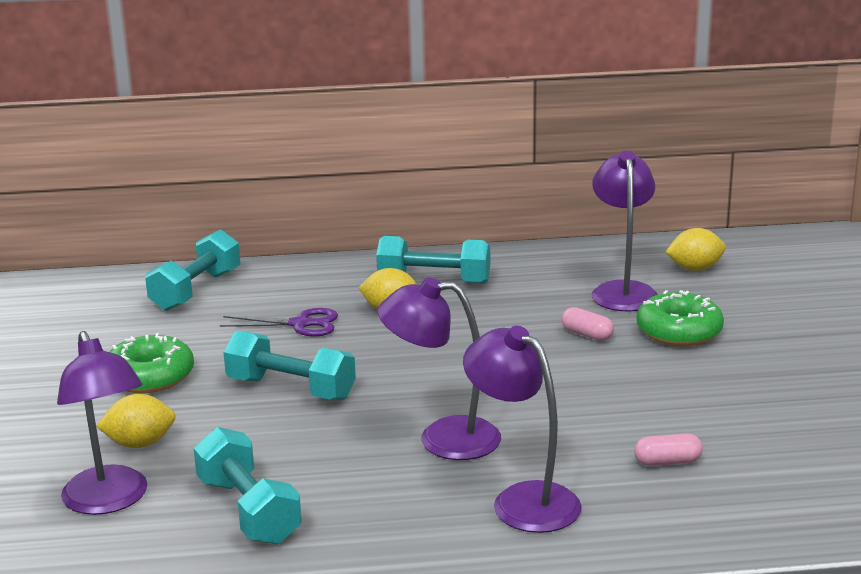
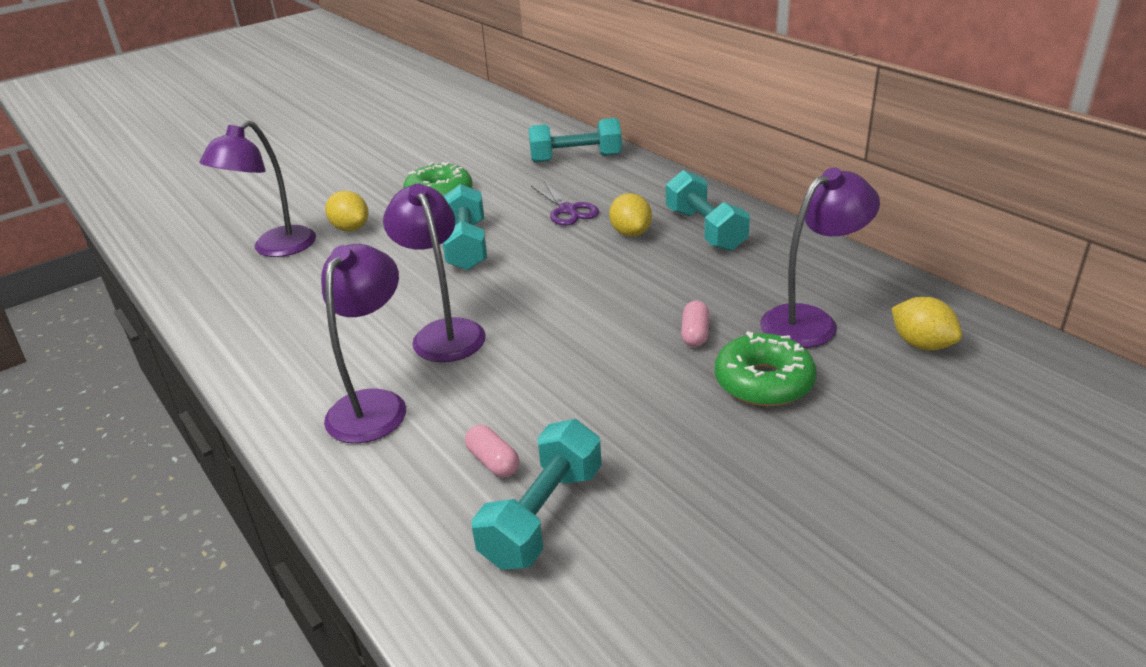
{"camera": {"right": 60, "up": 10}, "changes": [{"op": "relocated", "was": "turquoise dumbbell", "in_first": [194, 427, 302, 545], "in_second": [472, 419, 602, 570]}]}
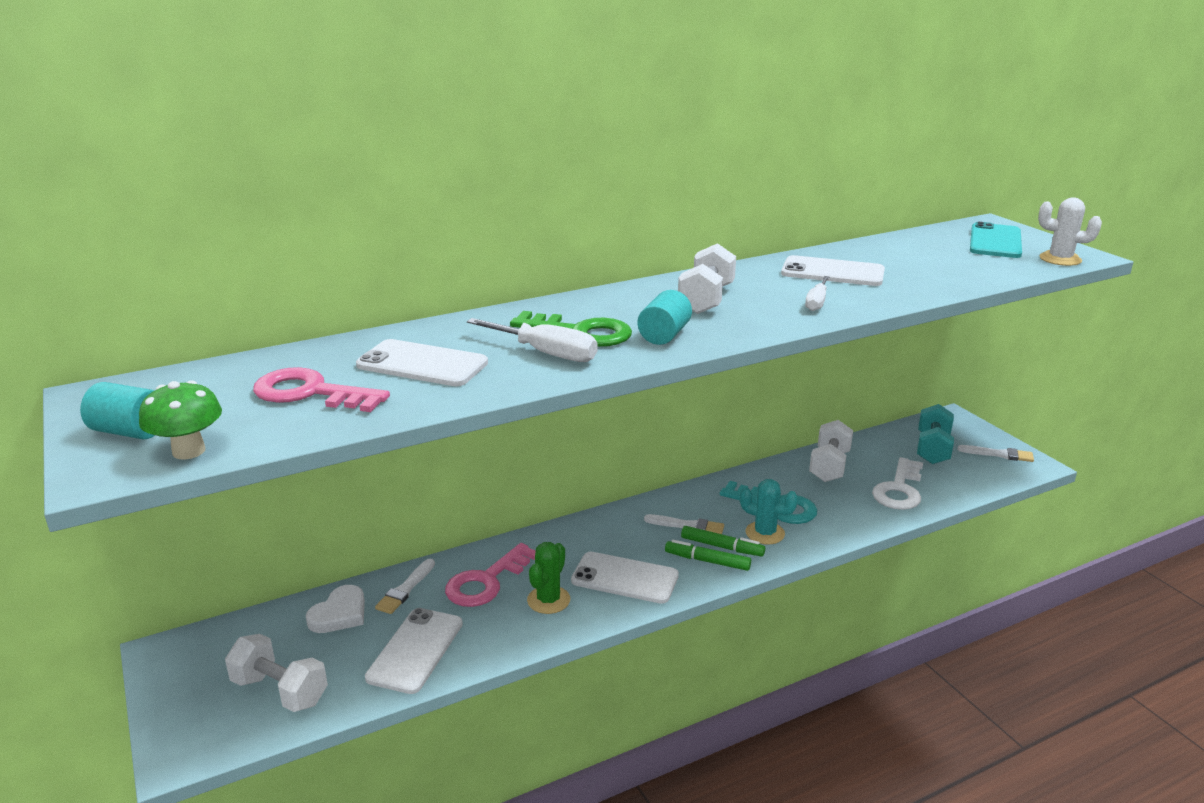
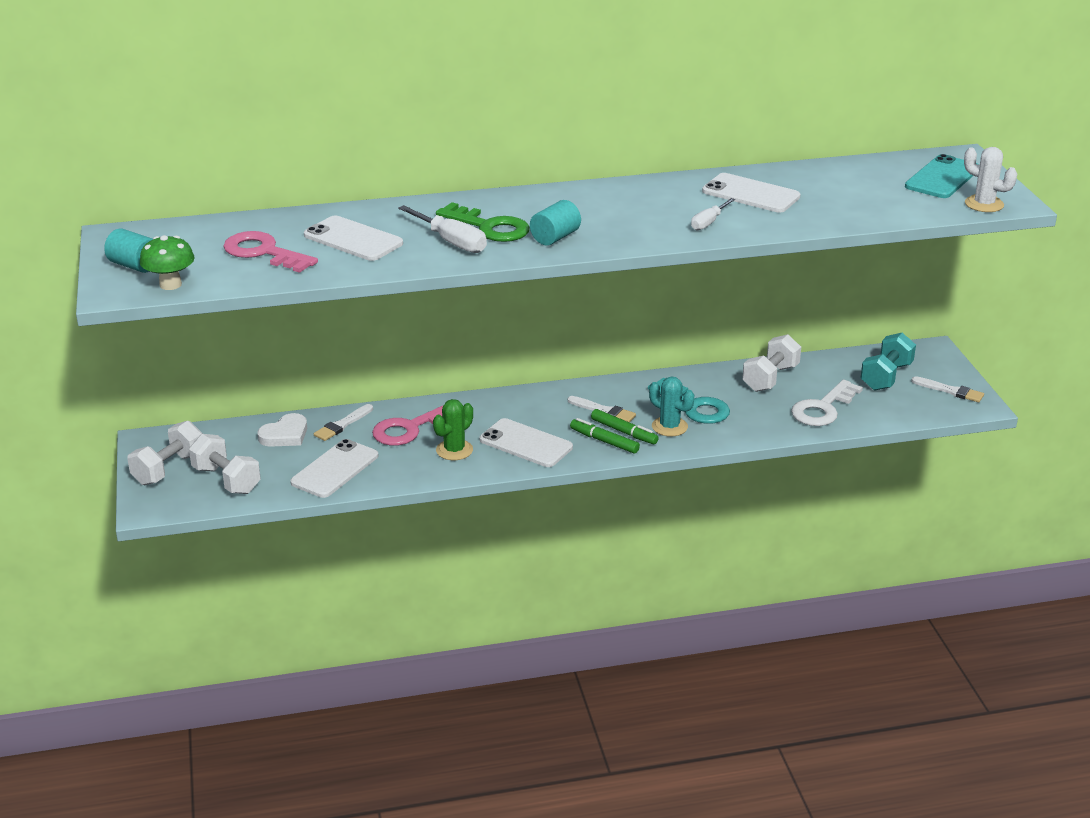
{"camera": {"right": 15, "up": 5}, "changes": [{"op": "relocated", "was": "white dumbbell", "in_first": [678, 243, 736, 314], "in_second": [127, 421, 202, 485]}]}
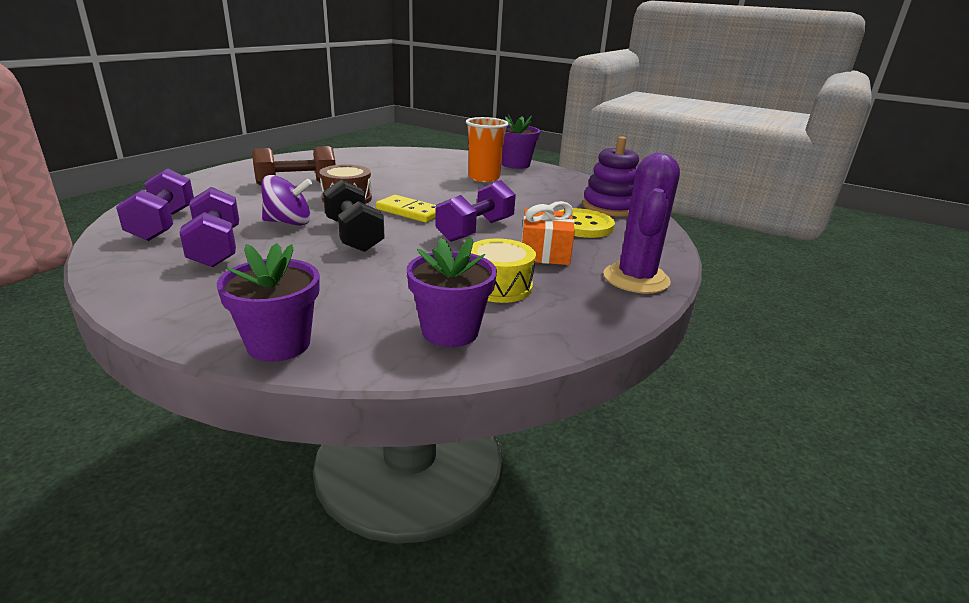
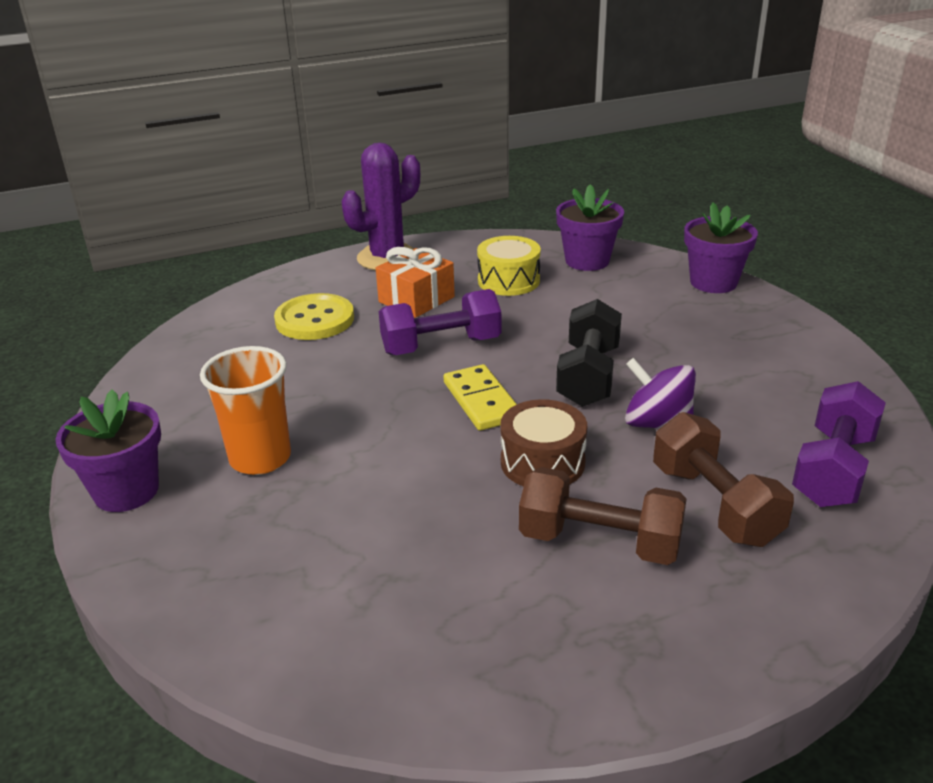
{"camera": {"right": -140, "up": 5}, "changes": [{"op": "missing", "was": "purple stacking toy", "in_first": [583, 136, 639, 217]}, {"op": "missing", "was": "purple dumbbell", "in_first": [179, 187, 239, 267]}, {"op": "appeared", "now": "brown dumbbell", "in_second": [653, 412, 794, 547]}]}
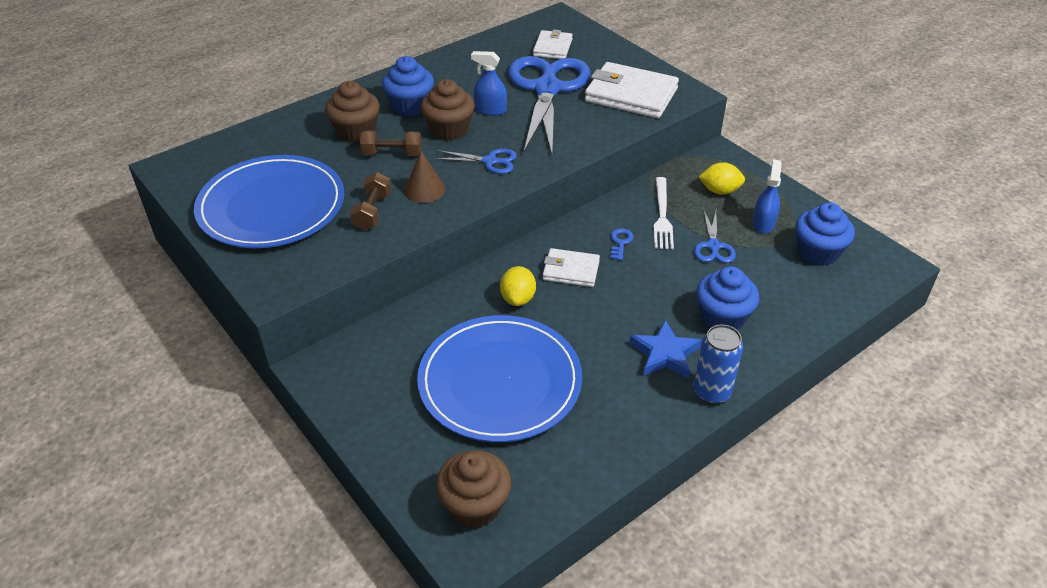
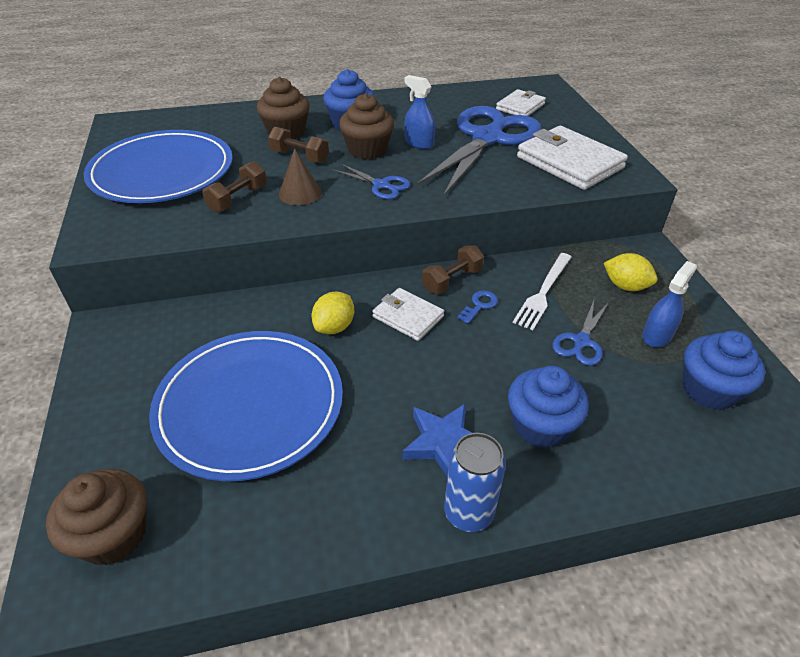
{"camera": {"right": 25, "up": 0}, "changes": [{"op": "appeared", "now": "brown dumbbell", "in_second": [422, 245, 484, 294]}]}
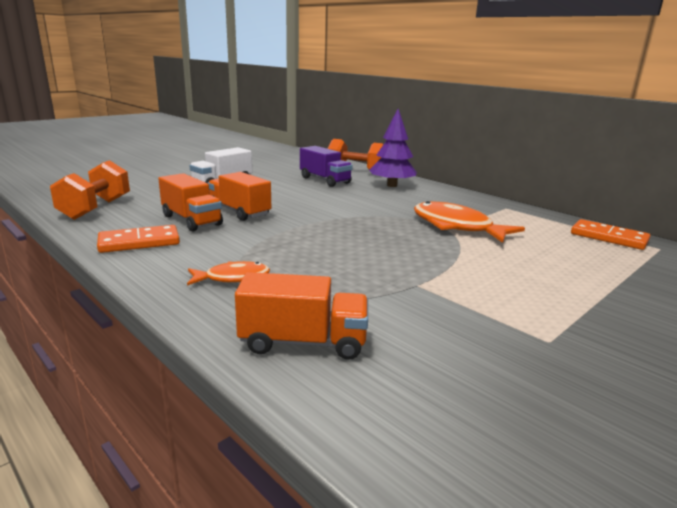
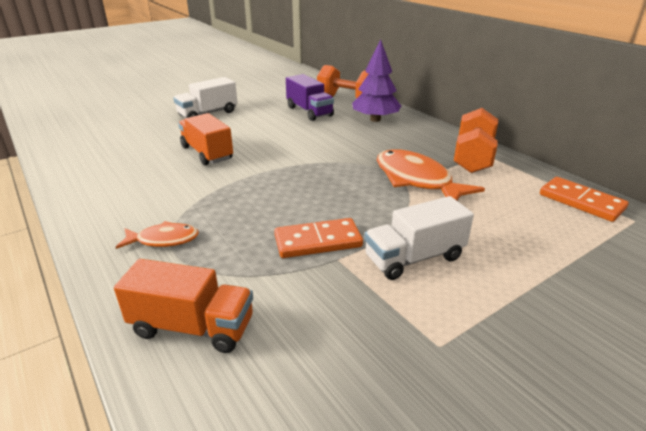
{"camera": {"right": 10, "up": 10}, "changes": [{"op": "relocated", "was": "orange dumbbell", "in_first": [50, 160, 130, 220], "in_second": [454, 108, 498, 173]}, {"op": "missing", "was": "orange truck", "in_first": [158, 173, 223, 231]}, {"op": "relocated", "was": "orange domino", "in_first": [97, 225, 180, 253], "in_second": [274, 218, 363, 258]}, {"op": "appeared", "now": "white truck", "in_second": [364, 196, 474, 280]}]}
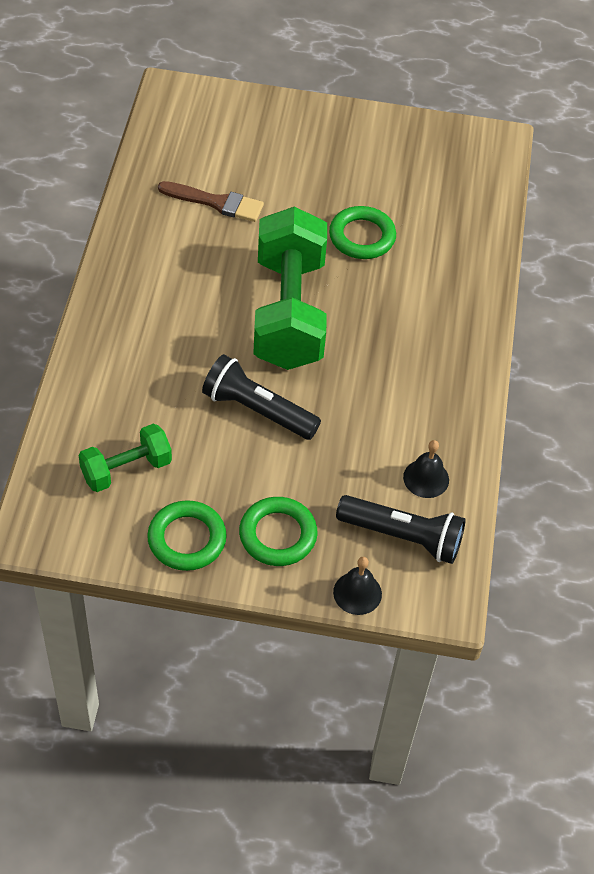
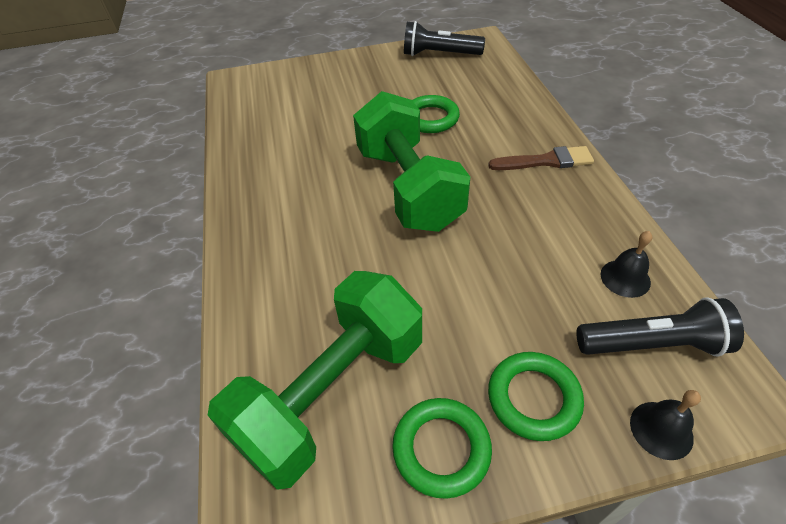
{"camera": {"right": -15, "up": -5}, "changes": [{"op": "relocated", "was": "brown brush", "in_first": [158, 181, 264, 222], "in_second": [488, 146, 594, 170]}, {"op": "relocated", "was": "black flashlight", "in_first": [202, 354, 321, 440], "in_second": [404, 21, 485, 56]}, {"op": "size", "was": "green dumbbell", "in_first": [79, 424, 172, 492], "in_second": [208, 271, 422, 490], "ratio": 1.96}]}
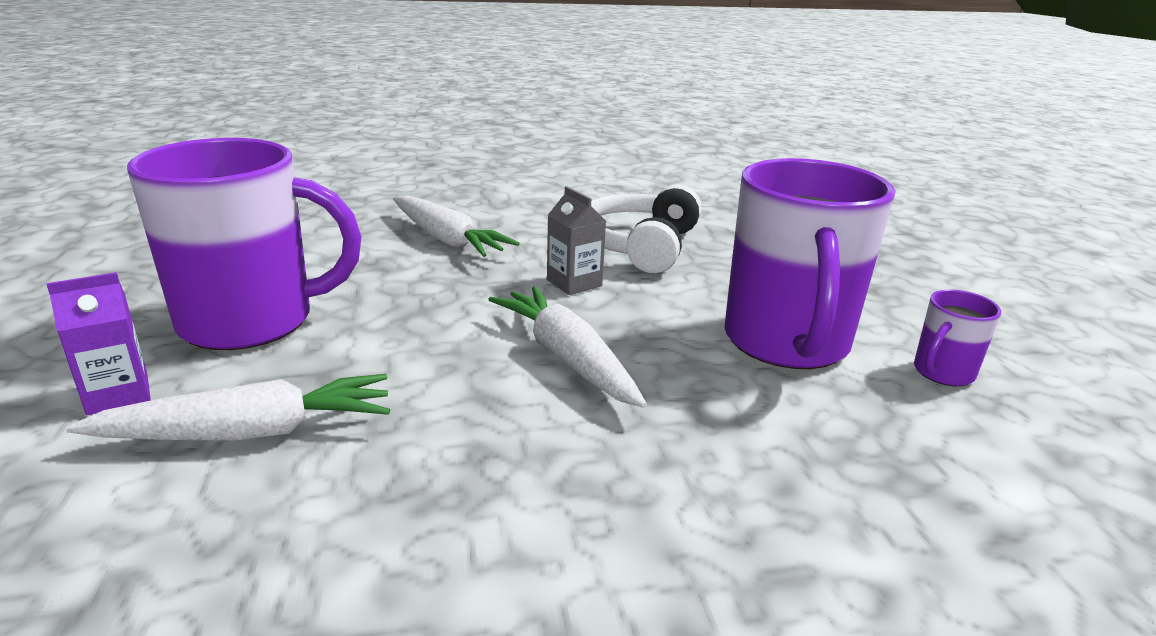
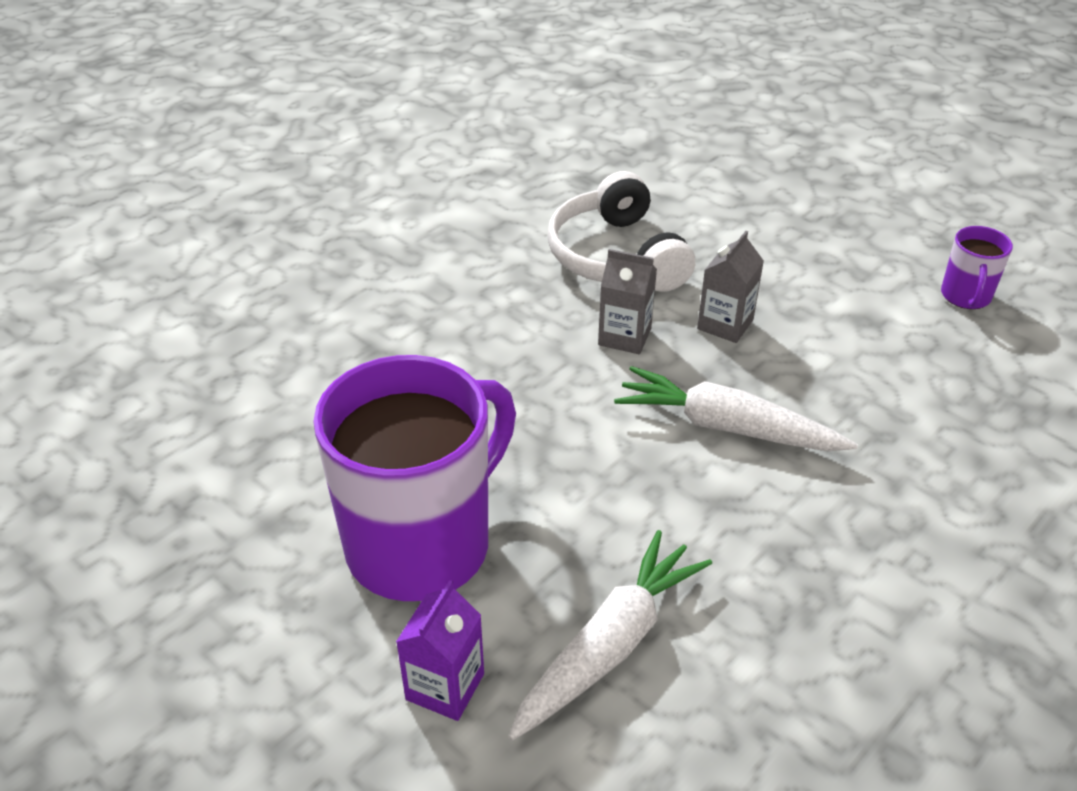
{"camera": {"right": -35, "up": 15}, "changes": [{"op": "missing", "was": "purple mug", "in_first": [724, 158, 895, 369]}, {"op": "missing", "was": "white carrot", "in_first": [393, 195, 520, 257]}, {"op": "appeared", "now": "grey carton", "in_second": [697, 231, 764, 343]}]}
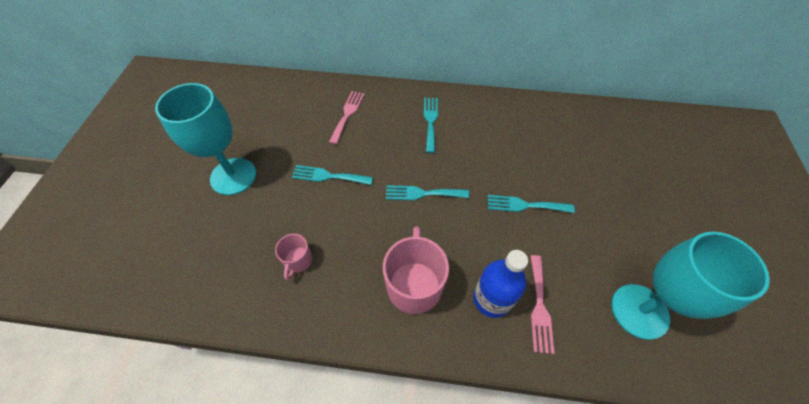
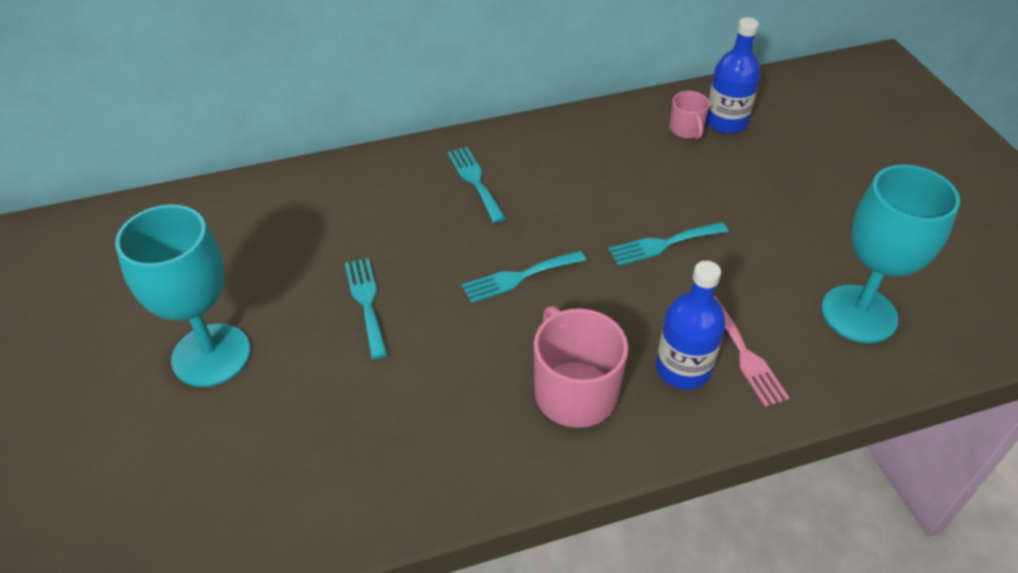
{"camera": {"right": -25, "up": -10}, "changes": [{"op": "missing", "was": "pink fork", "in_first": [329, 91, 364, 144]}, {"op": "spun", "was": "turquoise fork", "in_first": [292, 165, 373, 185], "in_second": [345, 258, 387, 359], "clockwise": 90}, {"op": "relocated", "was": "pink mug", "in_first": [275, 234, 313, 280], "in_second": [669, 91, 710, 139]}, {"op": "appeared", "now": "blue bottle", "in_second": [706, 17, 760, 134]}]}
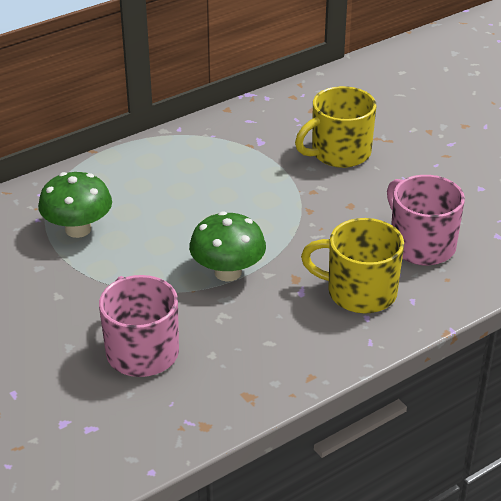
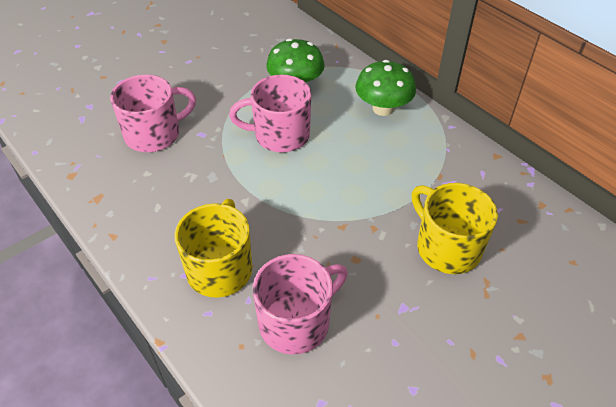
{"camera": {"right": 85, "up": 10}, "changes": [{"op": "relocated", "was": "green mushroom", "in_first": [189, 211, 266, 282], "in_second": [355, 60, 416, 116]}, {"op": "appeared", "now": "pink mug", "in_second": [229, 75, 311, 152]}]}
